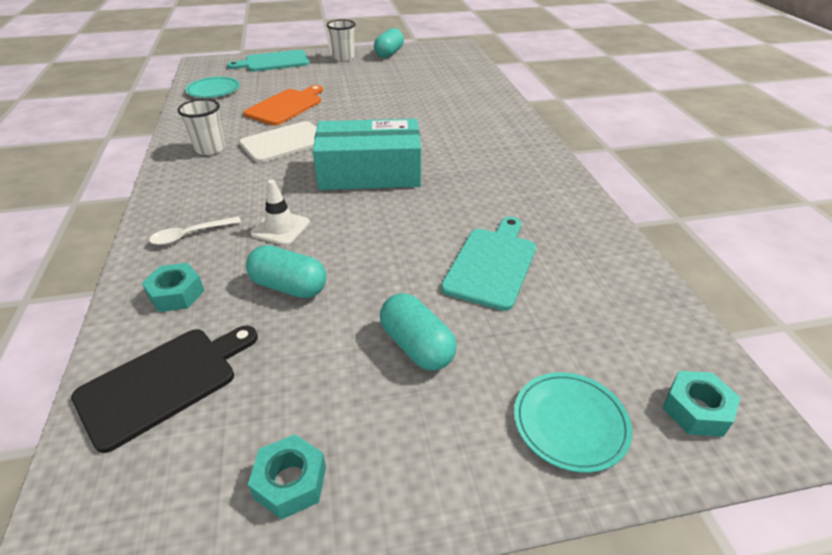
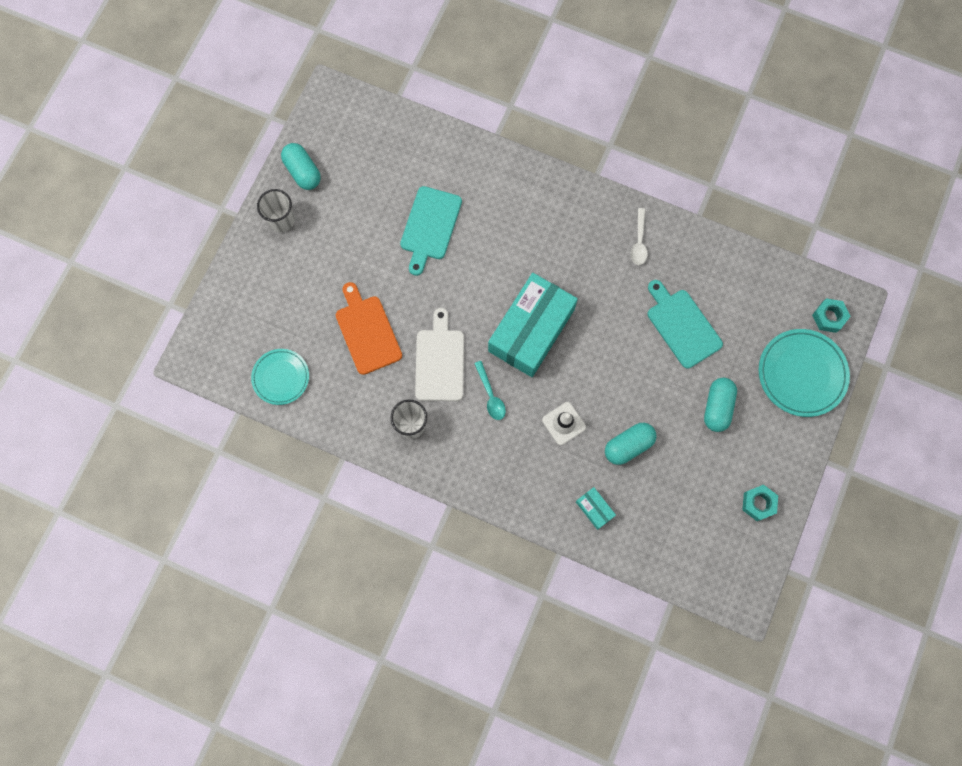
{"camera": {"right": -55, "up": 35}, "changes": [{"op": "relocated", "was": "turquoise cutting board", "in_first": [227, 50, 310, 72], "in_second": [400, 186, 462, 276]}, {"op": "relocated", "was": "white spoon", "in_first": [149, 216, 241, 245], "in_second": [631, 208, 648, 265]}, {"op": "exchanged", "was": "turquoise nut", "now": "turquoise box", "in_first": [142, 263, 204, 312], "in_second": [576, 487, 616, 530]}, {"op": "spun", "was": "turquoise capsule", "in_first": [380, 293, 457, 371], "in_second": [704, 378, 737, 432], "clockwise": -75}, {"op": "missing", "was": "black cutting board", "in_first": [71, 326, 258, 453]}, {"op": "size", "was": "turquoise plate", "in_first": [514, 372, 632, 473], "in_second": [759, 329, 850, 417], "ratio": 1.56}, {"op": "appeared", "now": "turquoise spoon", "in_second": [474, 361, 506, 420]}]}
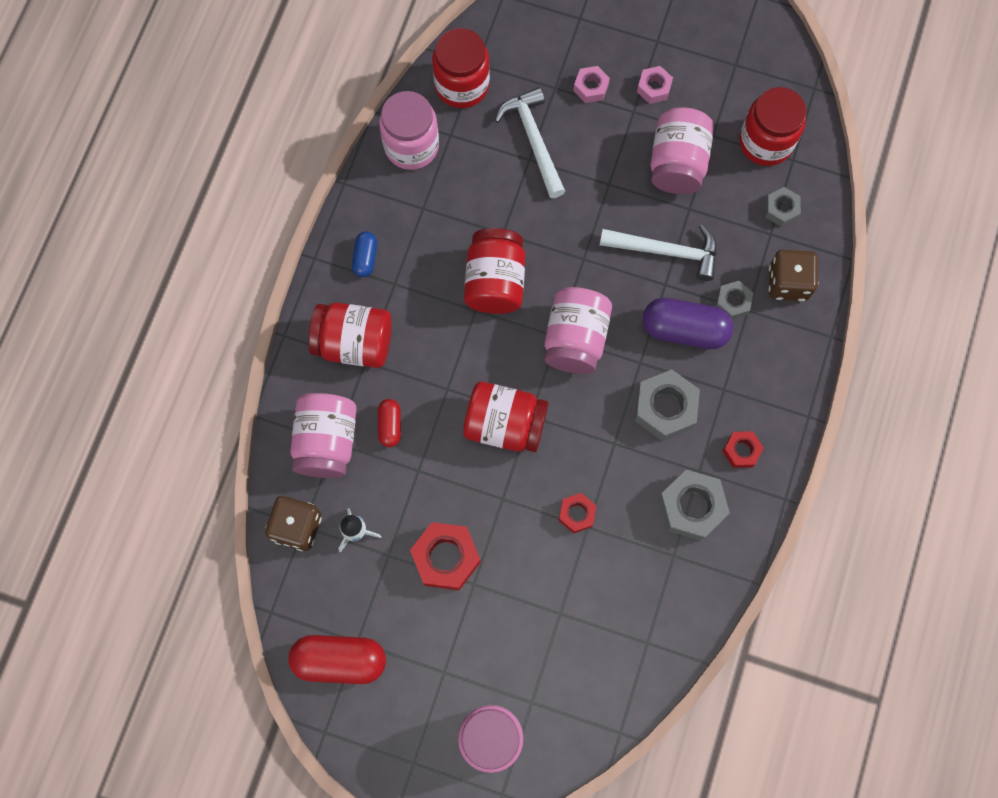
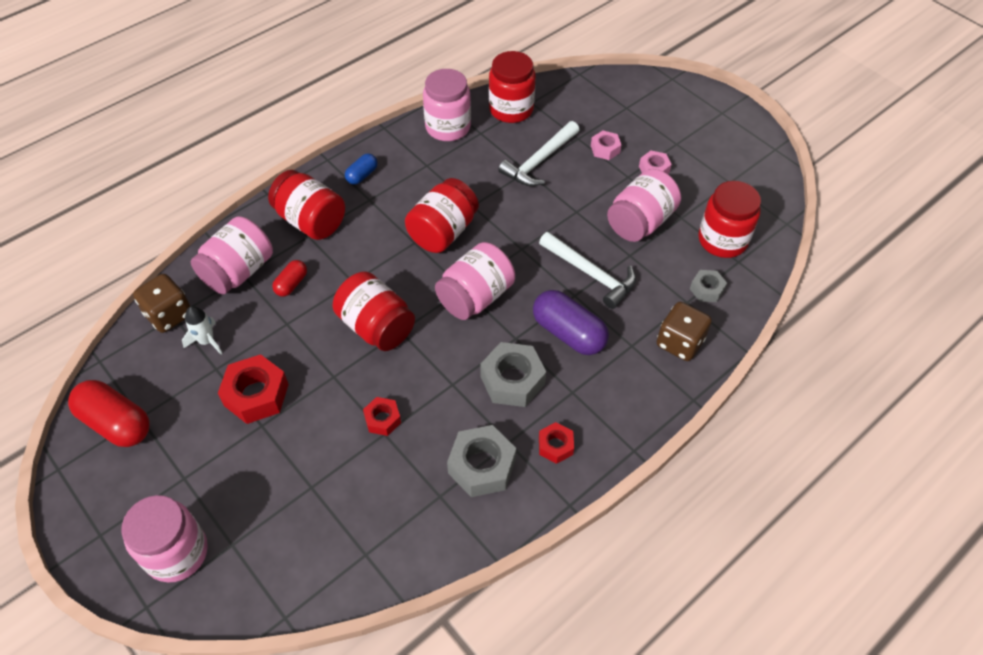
{"camera": {"right": 30, "up": -20}, "changes": [{"op": "spun", "was": "white hammer", "in_first": [495, 87, 565, 198], "in_second": [498, 121, 579, 186], "clockwise": -150}, {"op": "missing", "was": "grey nut", "in_first": [715, 281, 753, 319]}]}
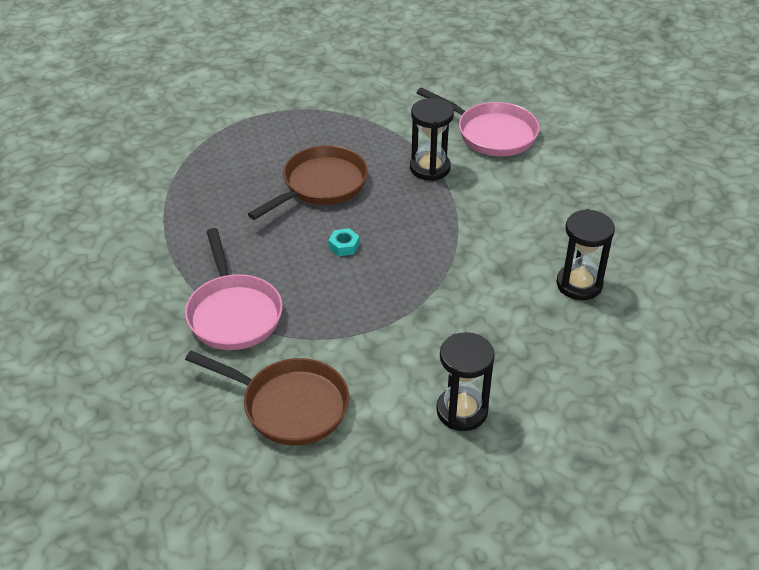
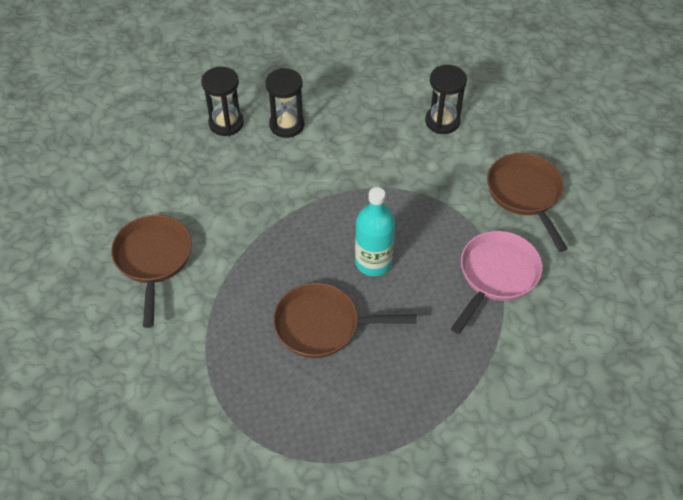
{"camera": {"right": -130, "up": 10}, "changes": [{"op": "colour", "was": "pink pan", "now": "brown pan", "in_first": [416, 88, 540, 156], "in_second": [111, 215, 192, 328]}, {"op": "relocated", "was": "black hourglass", "in_first": [410, 98, 454, 181], "in_second": [201, 67, 244, 136]}, {"op": "exchanged", "was": "turquoise nut", "now": "turquoise bottle", "in_first": [328, 228, 360, 256], "in_second": [355, 187, 395, 276]}]}
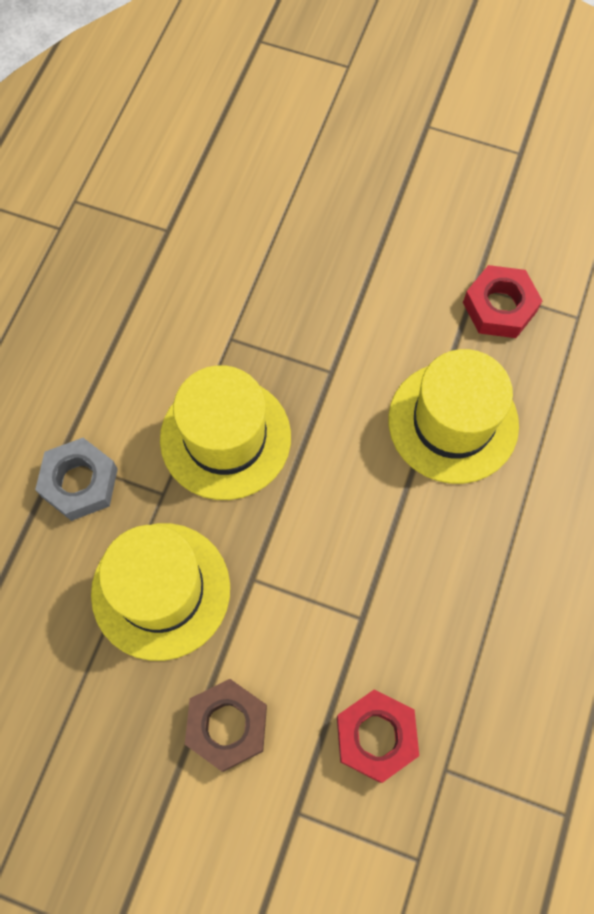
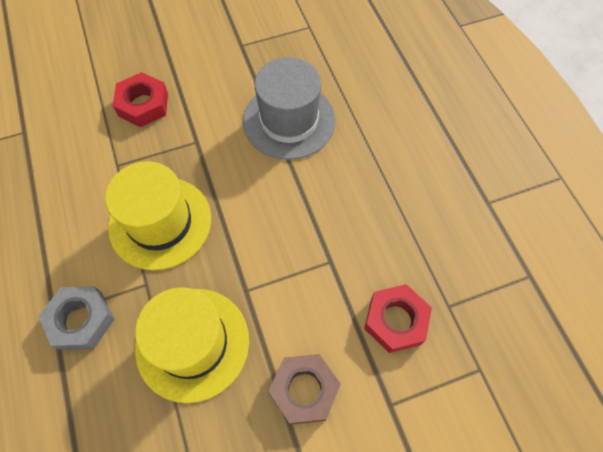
{"camera": {"right": -40, "up": -5}, "changes": [{"op": "relocated", "was": "red nut", "in_first": [463, 265, 543, 338], "in_second": [113, 72, 168, 127]}, {"op": "colour", "was": "yellow hat", "now": "grey hat", "in_first": [388, 349, 519, 484], "in_second": [243, 57, 336, 160]}]}
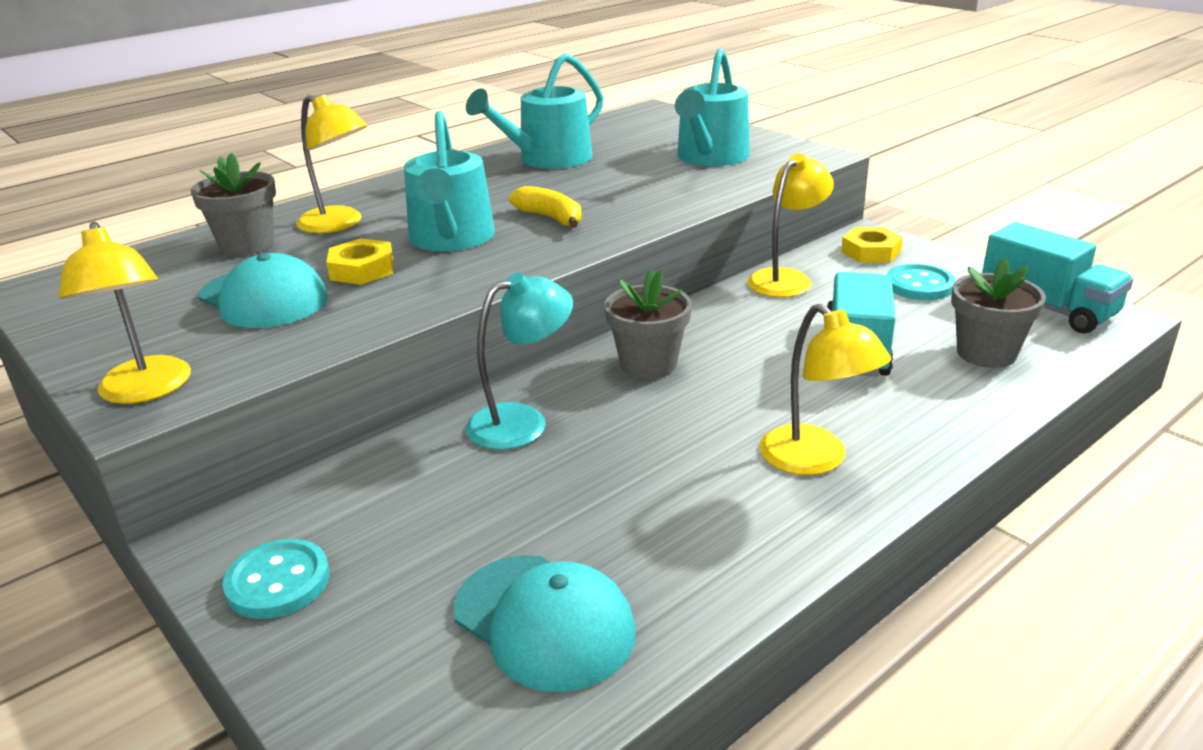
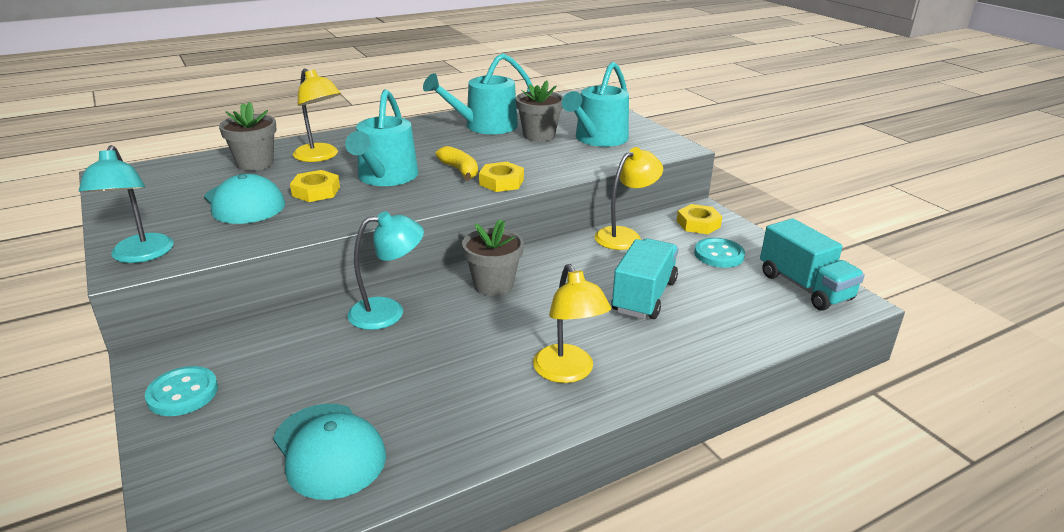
{"camera": {"right": 10, "up": 0}, "changes": [{"op": "colour", "was": "yellow lamp", "now": "turquoise lamp", "in_first": [59, 222, 191, 404], "in_second": [79, 145, 174, 263]}, {"op": "relocated", "was": "grey flower pot", "in_first": [951, 257, 1046, 368], "in_second": [516, 80, 563, 142]}, {"op": "appeared", "now": "yellow nut", "in_second": [479, 162, 524, 192]}]}
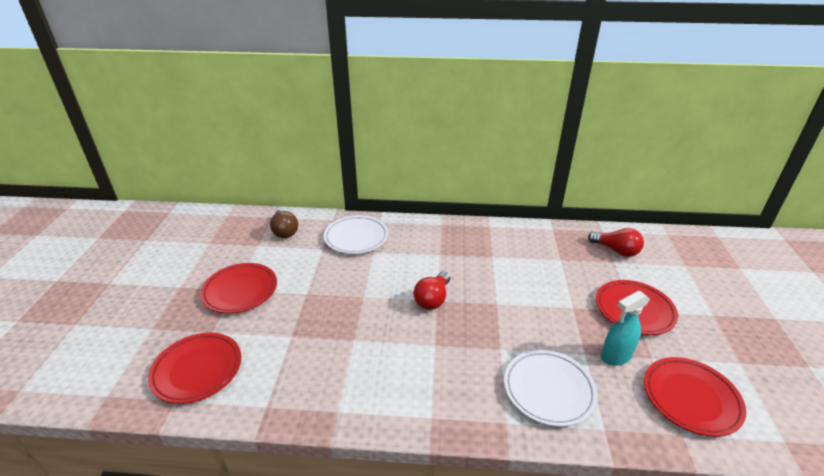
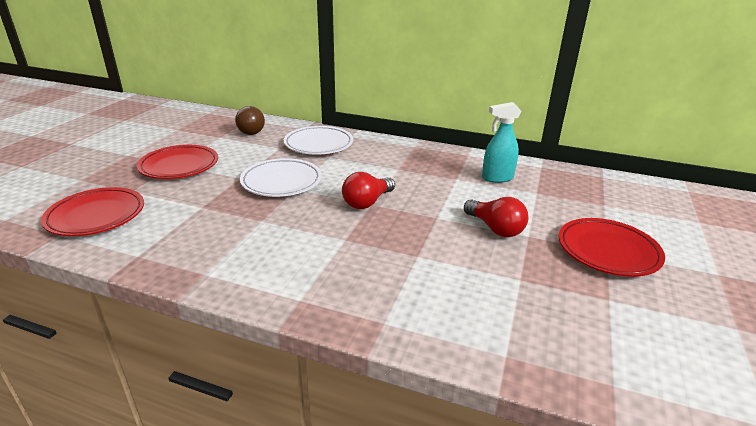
{"camera": {"right": 15, "up": -5}, "changes": [{"op": "relocated", "was": "red light bulb", "in_first": [588, 228, 644, 257], "in_second": [464, 197, 528, 237]}, {"op": "relocated", "was": "turquoise spray bottle", "in_first": [601, 291, 650, 366], "in_second": [482, 102, 521, 183]}, {"op": "relocated", "was": "white plate", "in_first": [504, 350, 598, 427], "in_second": [240, 158, 322, 197]}, {"op": "missing", "was": "red plate", "in_first": [644, 357, 746, 437]}]}
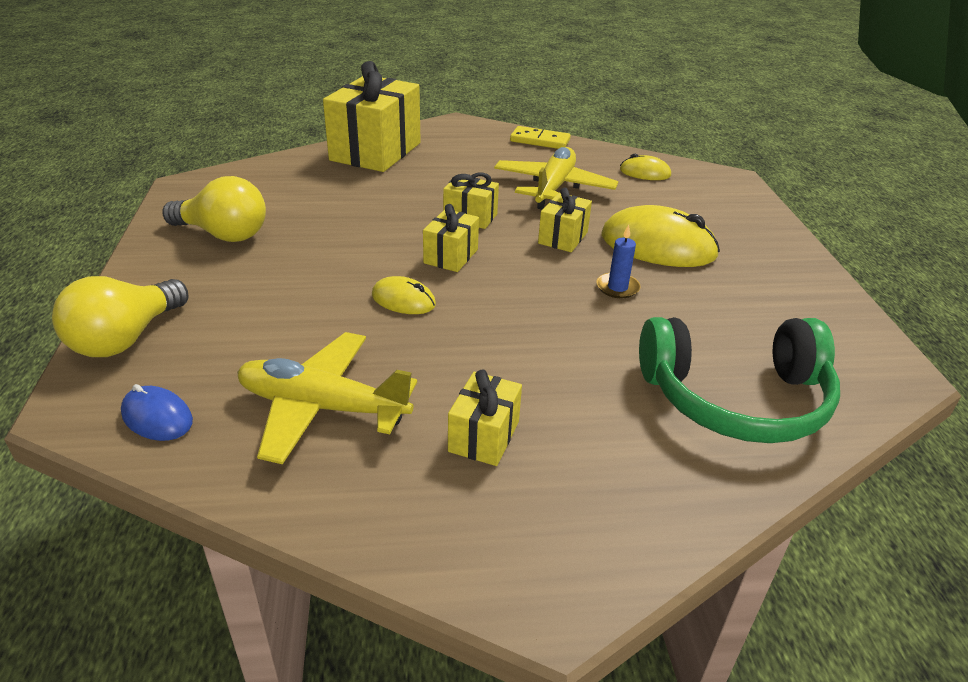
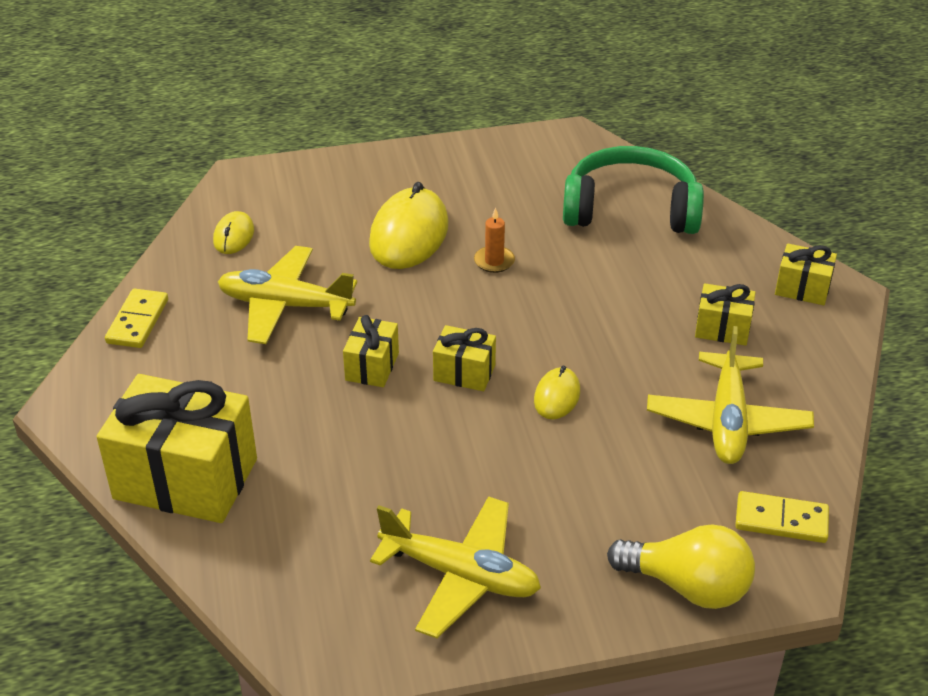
{"camera": {"right": -95, "up": 5}, "changes": [{"op": "exchanged", "was": "yellow light bulb", "now": "yellow plane", "in_first": [163, 176, 266, 242], "in_second": [370, 496, 541, 638]}, {"op": "relocated", "was": "yellow gift", "in_first": [538, 188, 592, 252], "in_second": [775, 243, 837, 305]}, {"op": "colour", "was": "blue candle", "now": "orange candle", "in_first": [596, 225, 641, 298], "in_second": [474, 207, 515, 273]}, {"op": "spun", "was": "green headphones", "in_first": [639, 317, 840, 443], "in_second": [563, 146, 704, 234], "clockwise": -75}, {"op": "exchanged", "was": "blue mouse", "now": "yellow domino", "in_first": [121, 384, 193, 441], "in_second": [735, 491, 829, 543]}]}
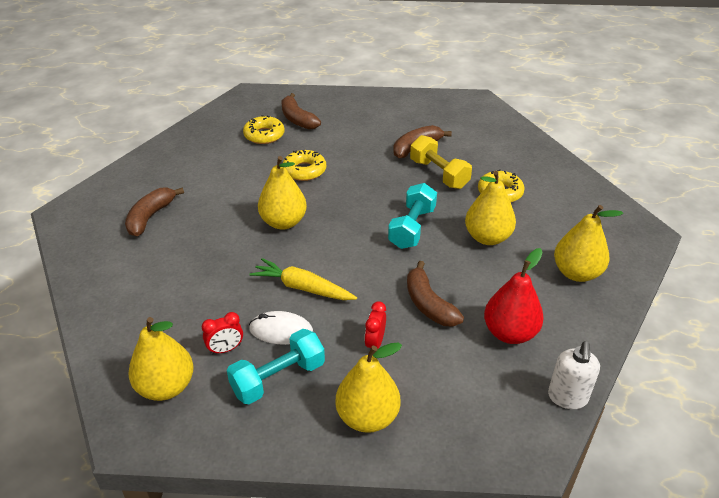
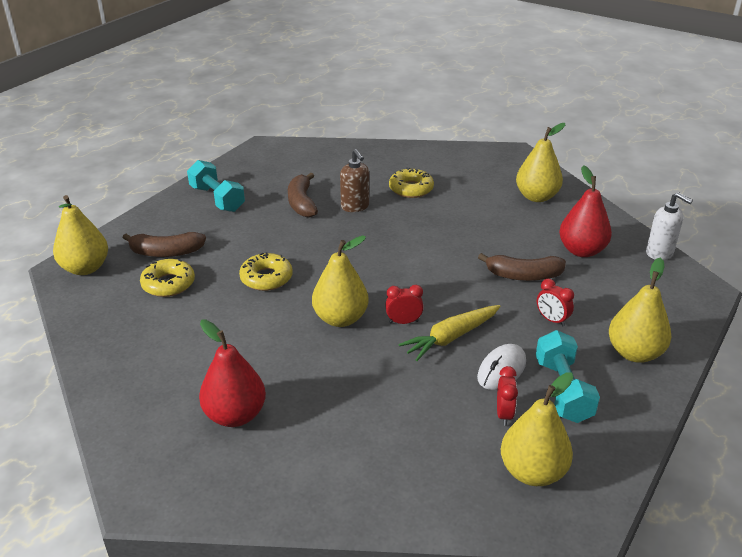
{"camera": {"right": -60, "up": -5}, "changes": [{"op": "exchanged", "was": "yellow dumbbell", "now": "brown soap dispenser", "in_first": [410, 135, 472, 189], "in_second": [340, 149, 369, 212]}, {"op": "relocated", "was": "yellow pear", "in_first": [465, 171, 516, 245], "in_second": [53, 195, 108, 275]}, {"op": "relocated", "was": "turquoise dumbbell", "in_first": [388, 183, 437, 249], "in_second": [187, 160, 245, 212]}, {"op": "exchanged", "was": "brown banana", "now": "red pear", "in_first": [125, 187, 184, 236], "in_second": [199, 320, 266, 427]}, {"op": "appeared", "now": "red clock", "in_second": [385, 285, 424, 324]}]}
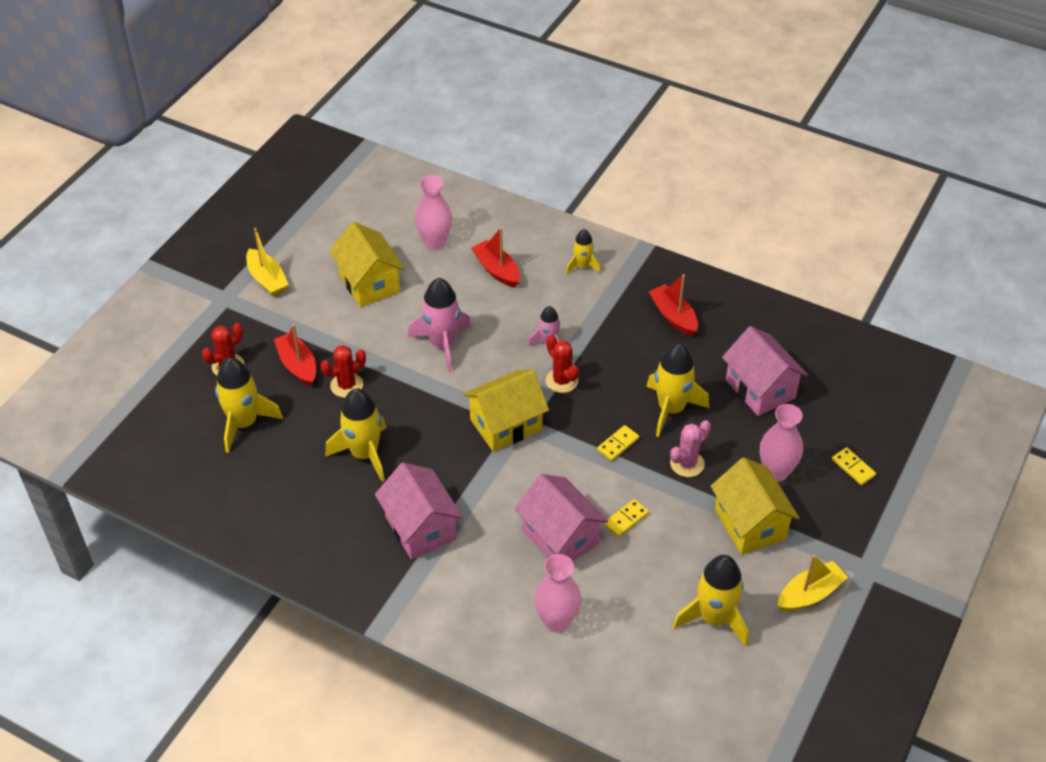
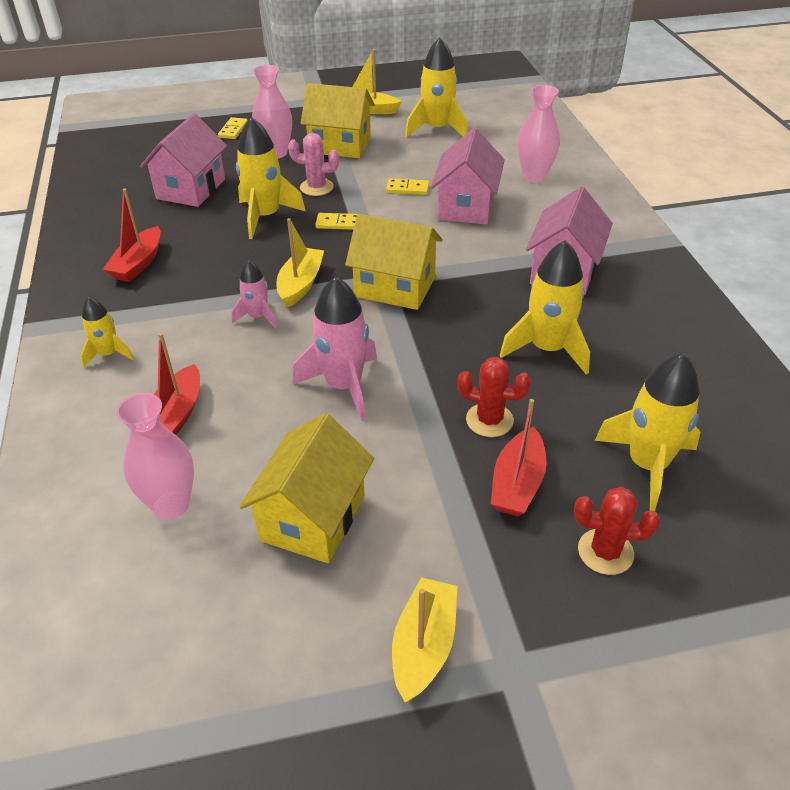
{"camera": {"right": -130, "up": -5}, "changes": [{"op": "exchanged", "was": "red cactus", "now": "yellow boat", "in_first": [546, 335, 579, 393], "in_second": [277, 218, 324, 307]}, {"op": "spun", "was": "yellow house", "in_first": [711, 458, 799, 555], "in_second": [301, 83, 375, 158], "clockwise": 75}]}
